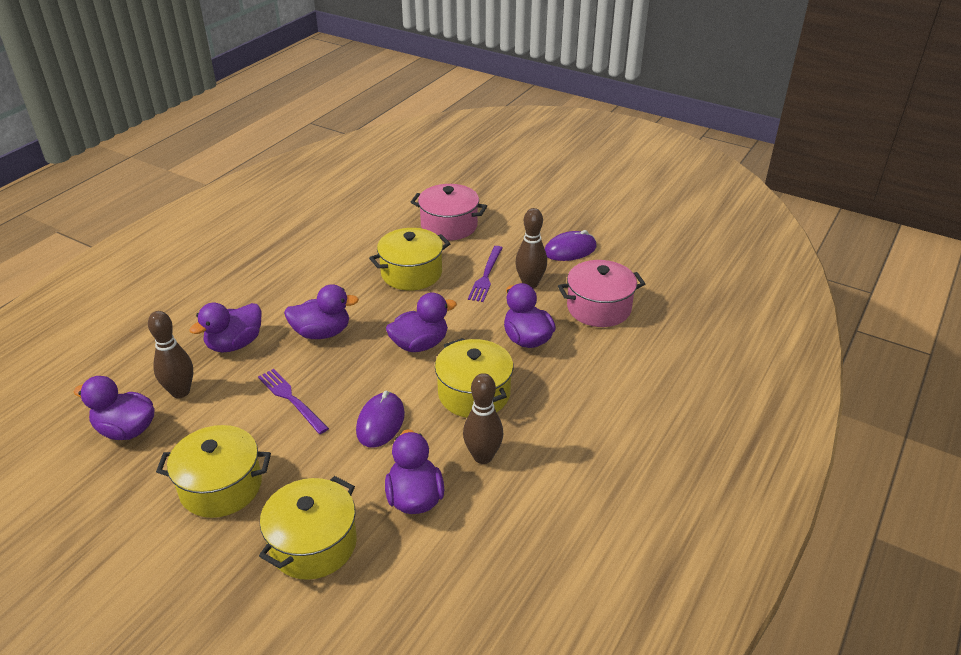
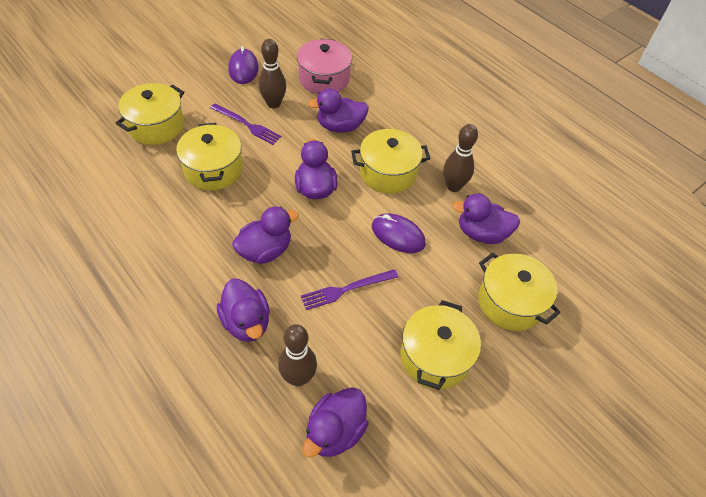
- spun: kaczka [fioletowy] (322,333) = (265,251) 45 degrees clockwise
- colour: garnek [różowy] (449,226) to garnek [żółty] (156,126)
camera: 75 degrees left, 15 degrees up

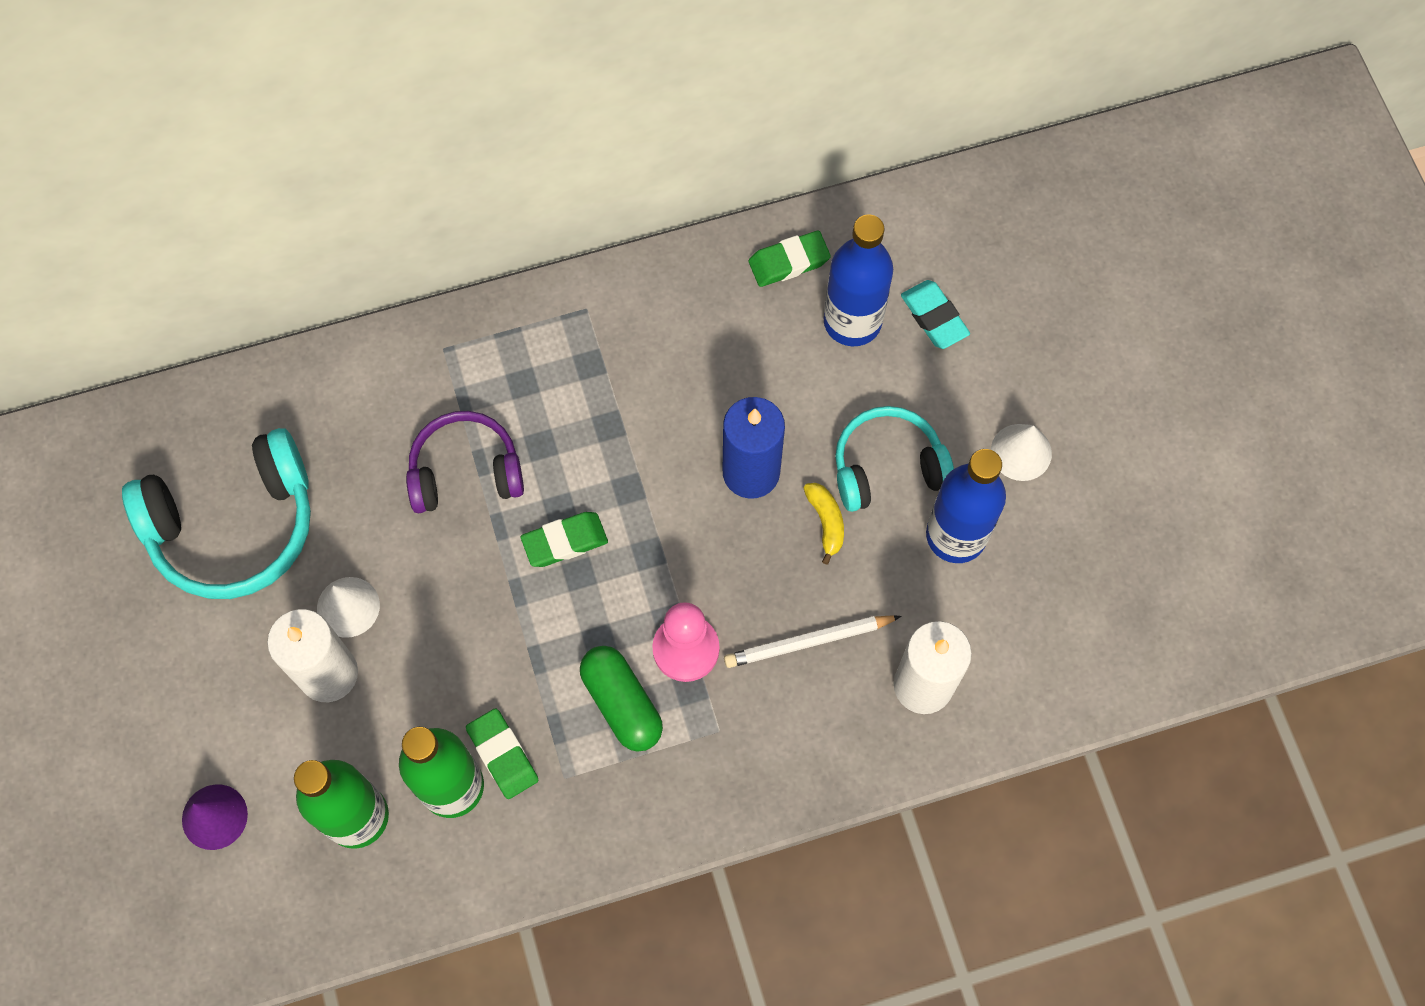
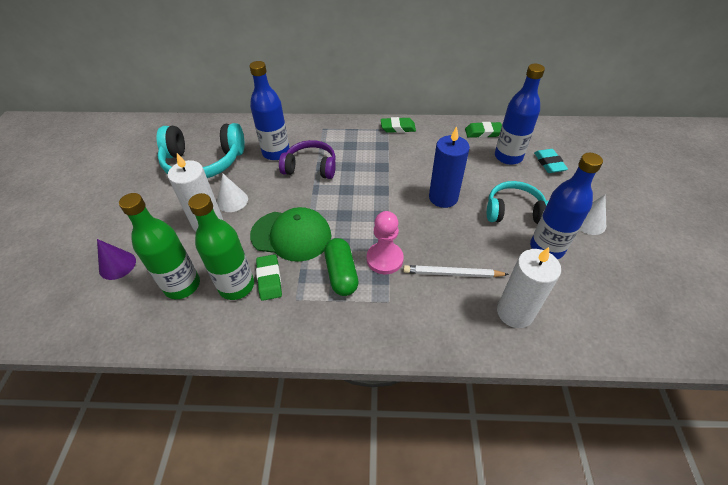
- relocated: gumka do mazania [zielony] (565,541) to (398,128)
- missing: banan [żółty] (826,522)
- appeared: butelka [niebieski] (276,153)
- appeared: czapka [zielony] (291,235)
camera: 20 degrees right, 20 degrees down

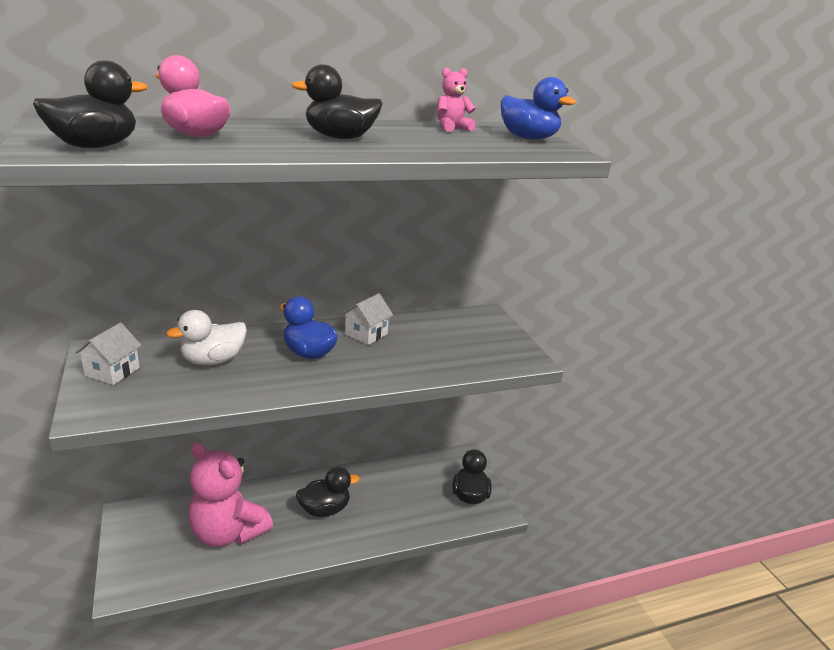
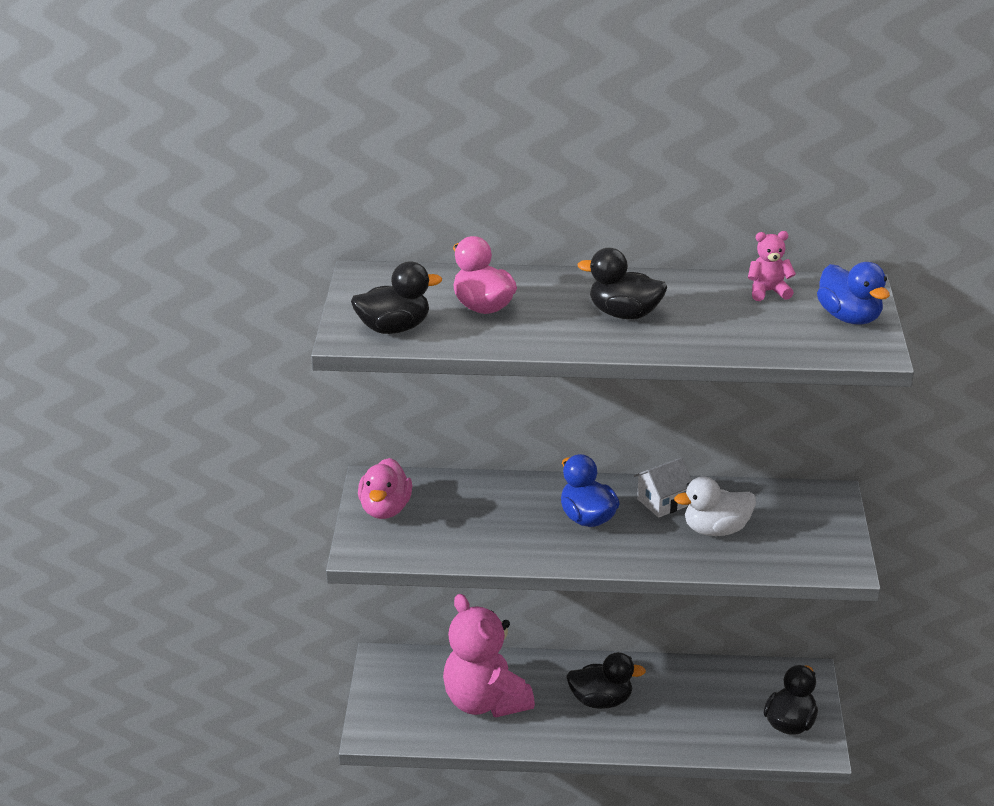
- exchanged: domek [biały] (112,371) to kaczka [różowy] (385,509)
- relocated: kaczka [biały] (213,360) to (716,530)
camera: 25 degrees right, 5 degrees up

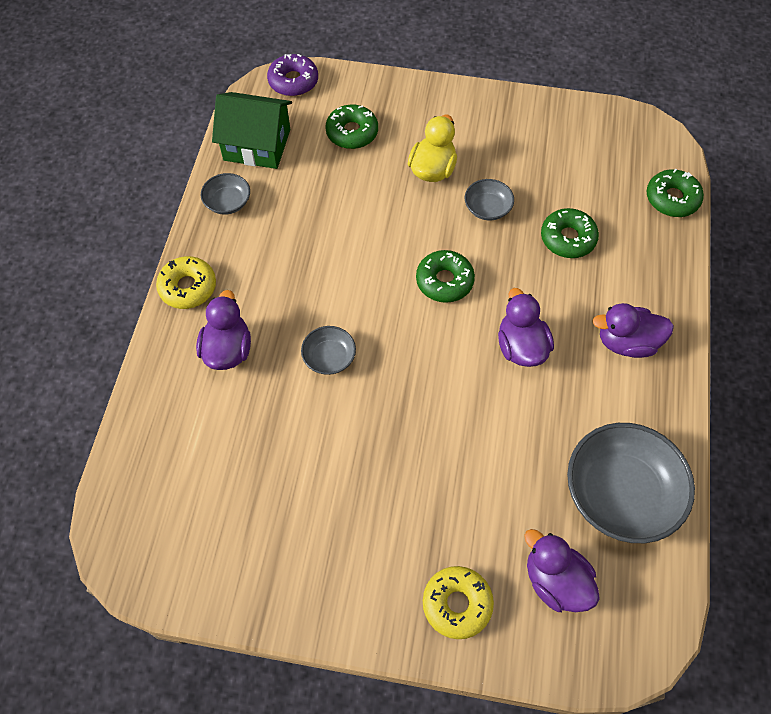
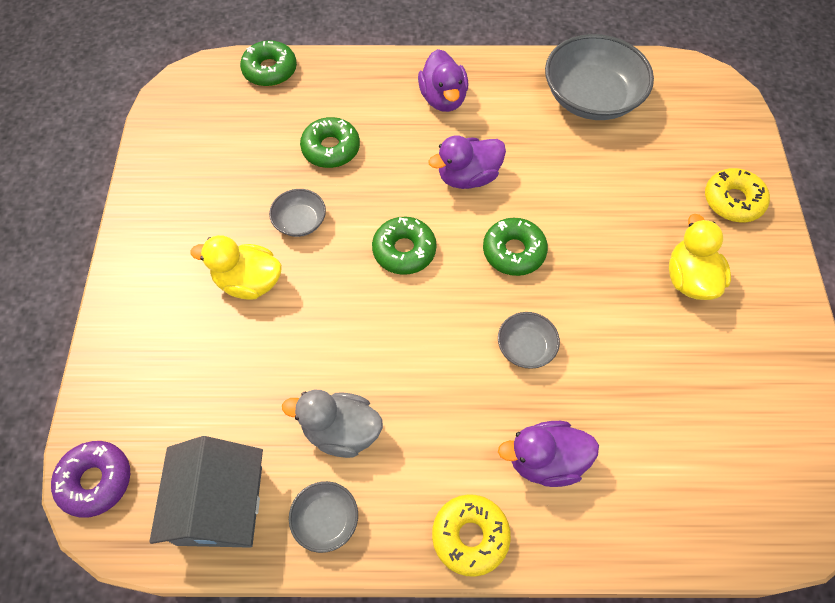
- colour: domek [zielony] (257,145) to domek [szary] (220,505)
- relocated: donut [zielony] (352,132) to (514,251)
- missing: kaczka [fioletowy] (555,581)
- appeared: kaczka [szary] (341,431)
- appeared: kaczka [żółty] (690,279)
camera: 100 degrees left, 0 degrees up

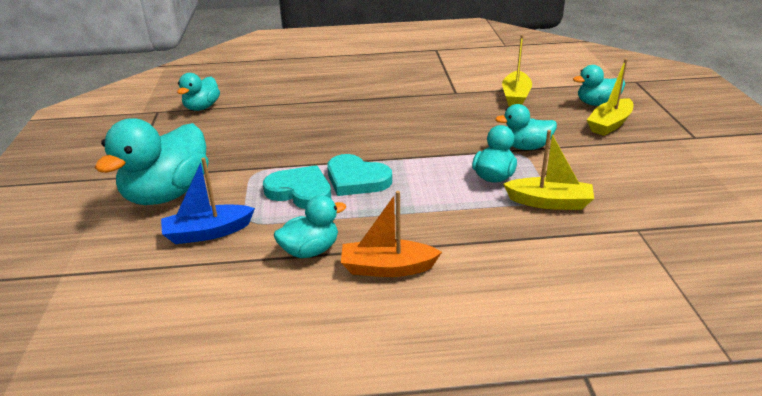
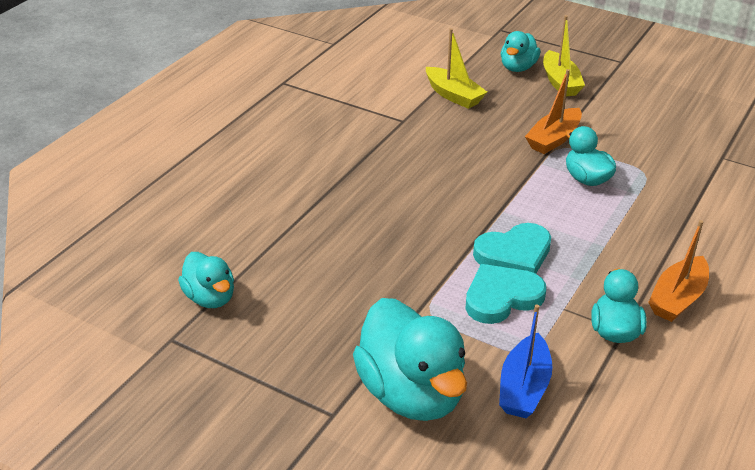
- exchanged: kaczka [turkusowy] (525,147) to łódka [pomarańczowy] (553,139)
- missing: łódka [żółty] (549,202)
camera: 55 degrees left, 5 degrees up

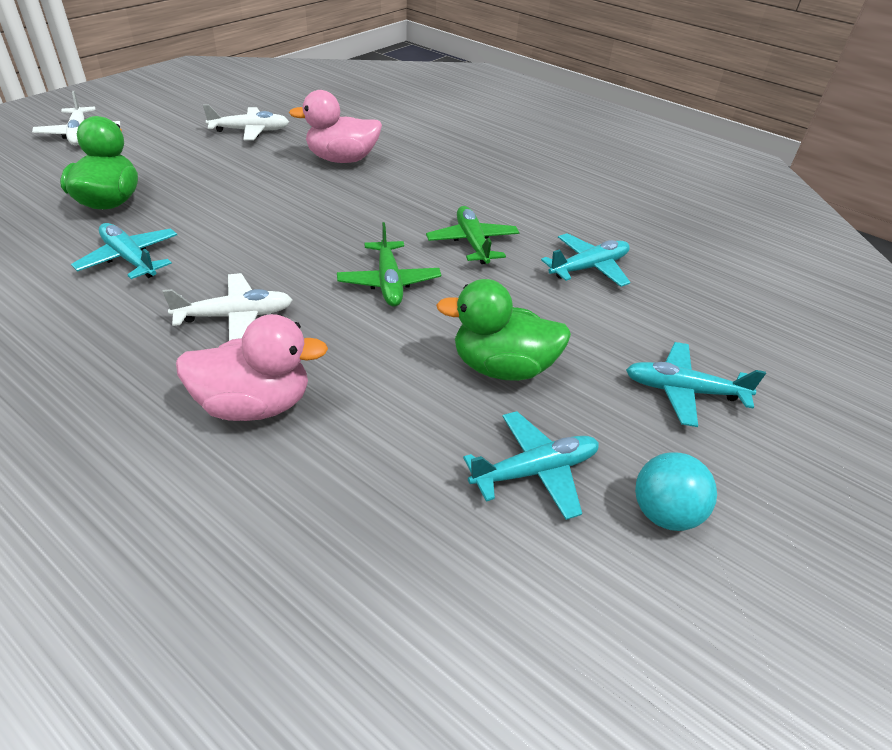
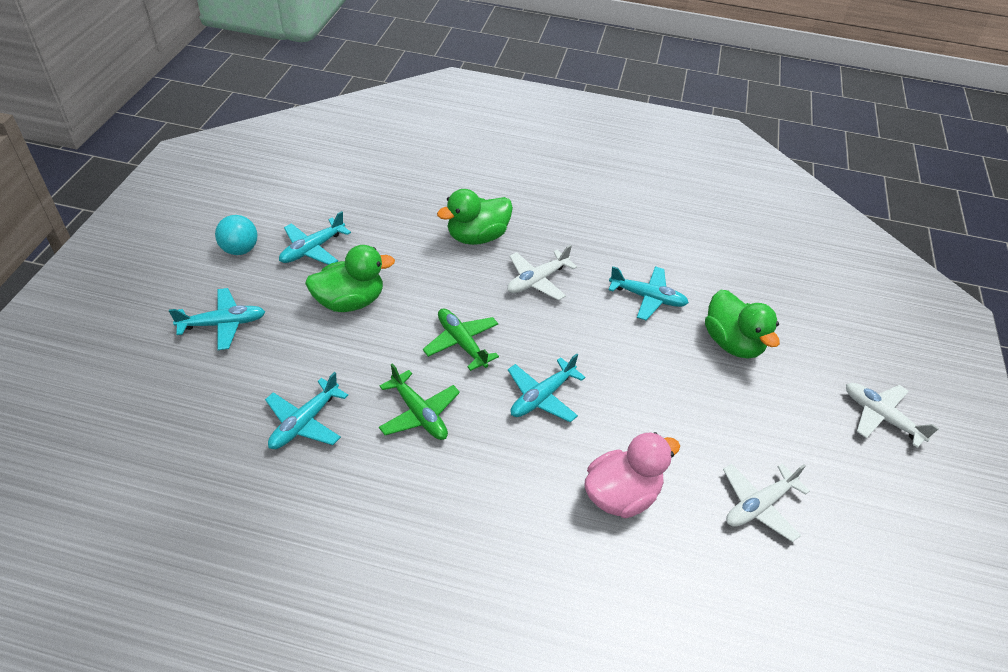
- colour: kaczka [różowy] (255,404) to kaczka [zielony] (477,237)
- appeared: samolot [turkusowy] (542,397)
camera: 155 degrees right, 5 degrees up

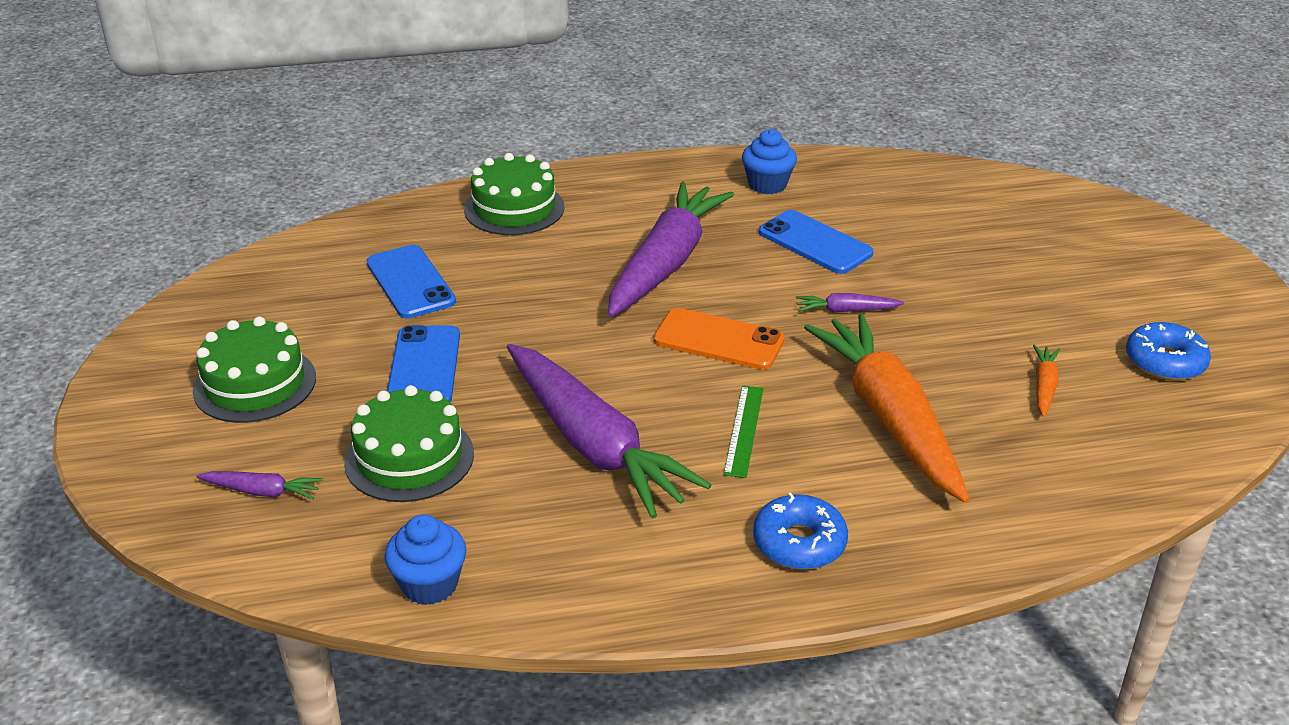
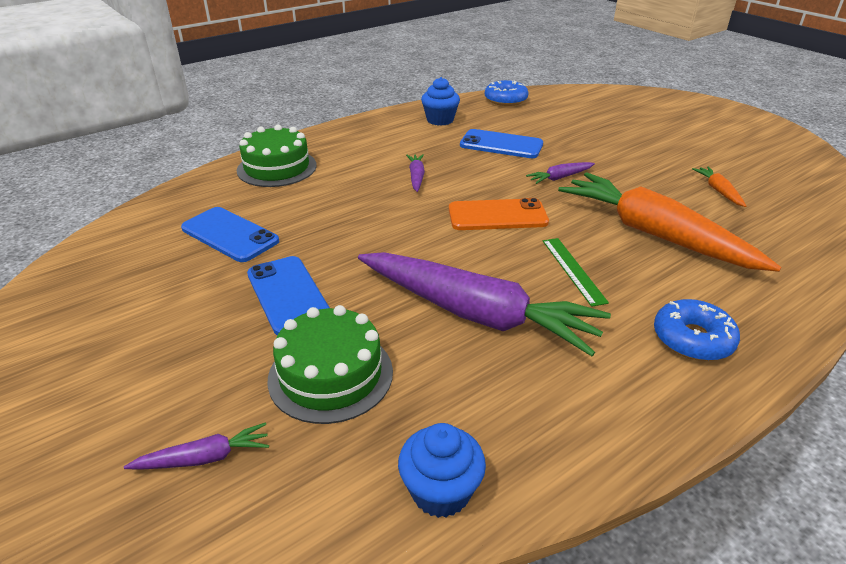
- missing: tort [zielony] (255,384)
- size: marchewka [fioletowy] (666,263) = (416,177) x0.41
- relocated: donut [niebieski] (1164,362) to (505,100)
camera: 25 degrees left, 0 degrees up

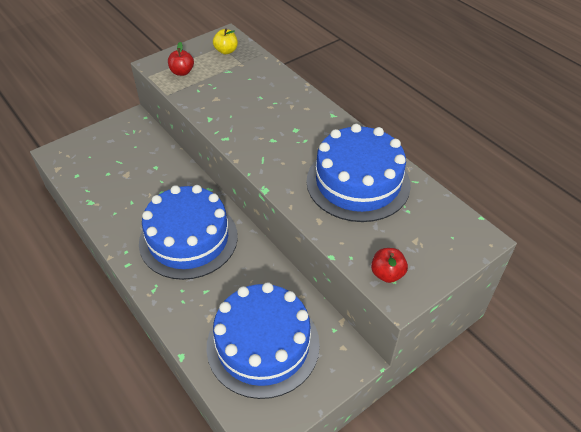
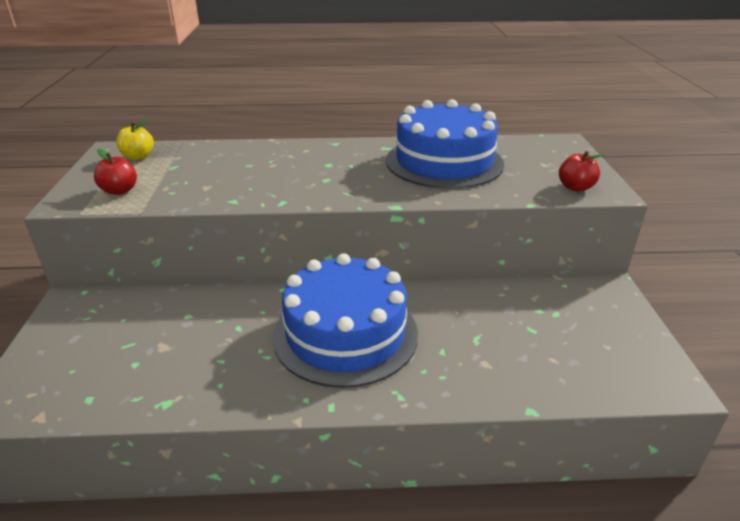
- missing: tort [niebieski] (263,344)
camera: 55 degrees left, 15 degrees down

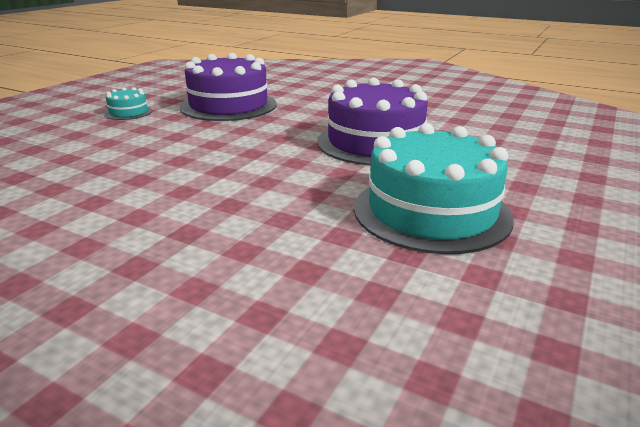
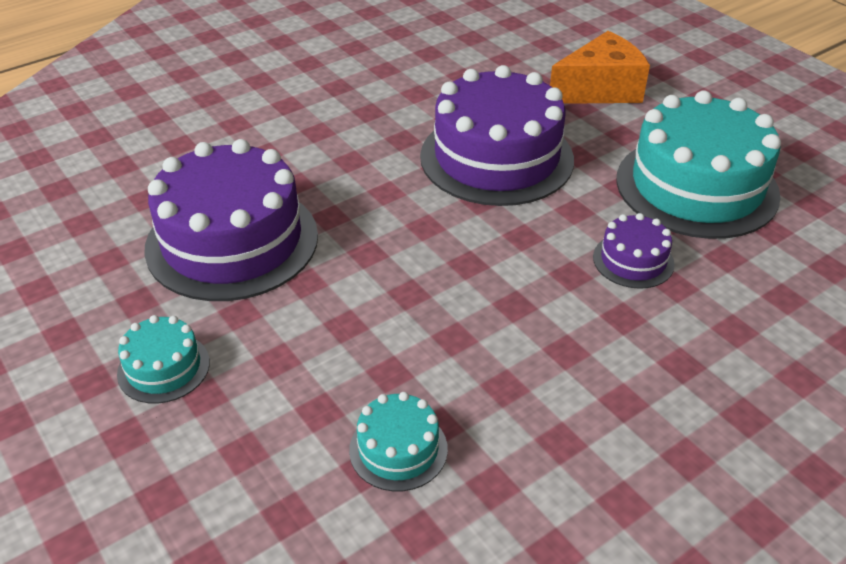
- appeared: tort [turkusowy] (398,449)
- appeared: ser [pomarańczowy] (600,90)
- appeared: tort [fioletowy] (633,260)
camera: 65 degrees left, 15 degrees up

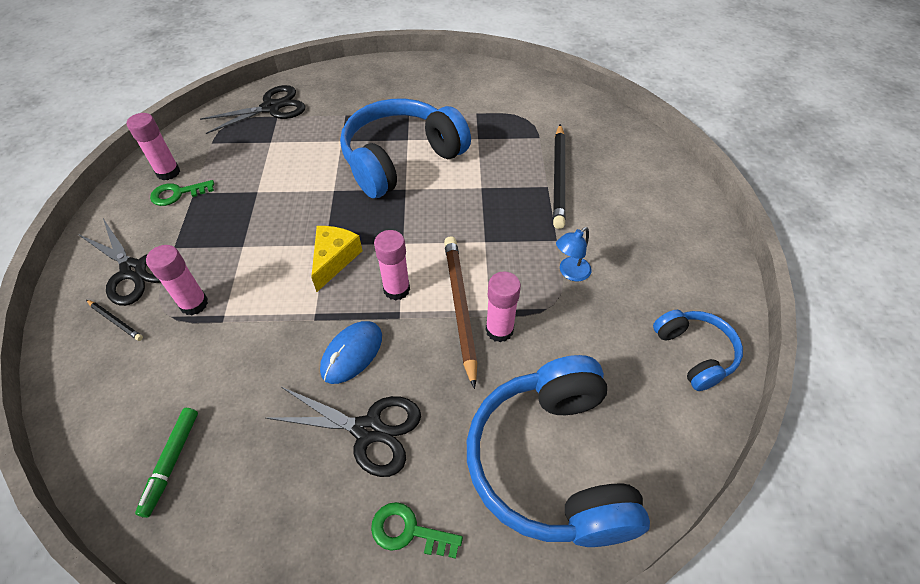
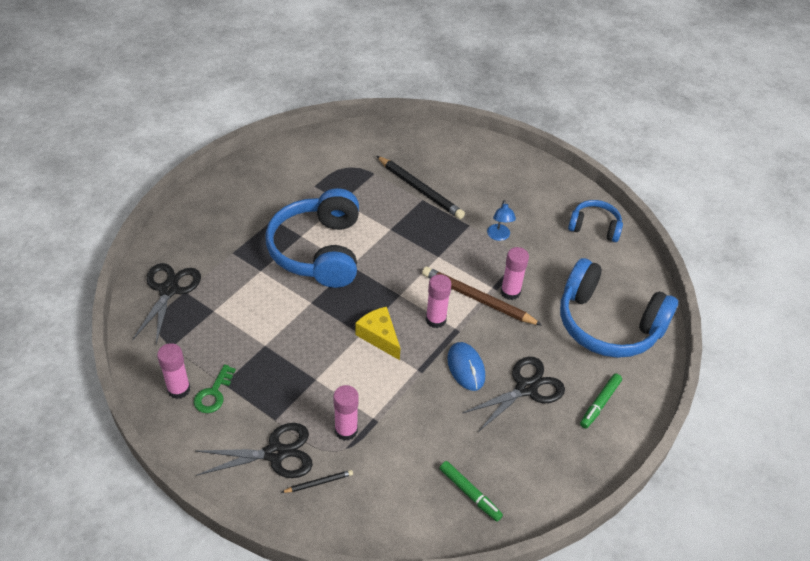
- exchanged: klucz [zielony] (408,531) to flamaster [zielony] (600,403)
camera: 55 degrees left, 5 degrees down

